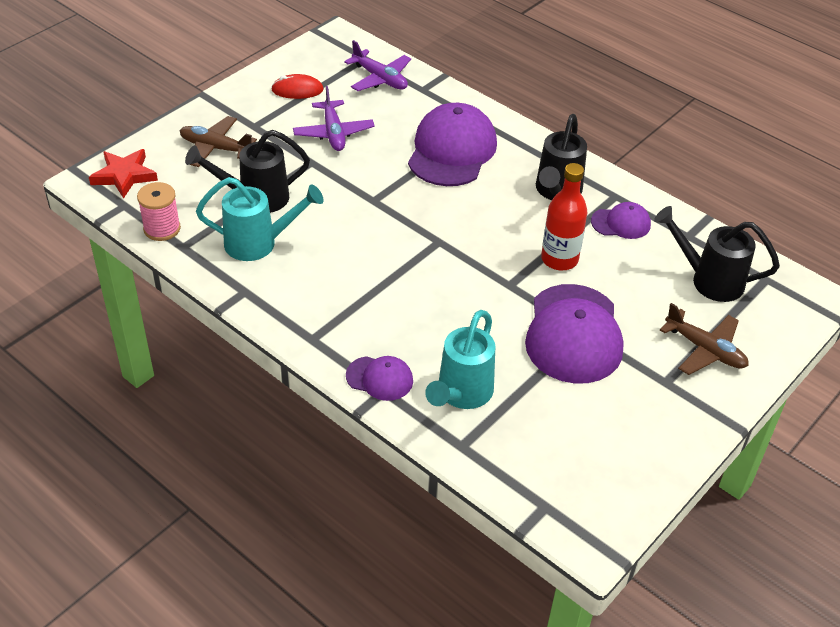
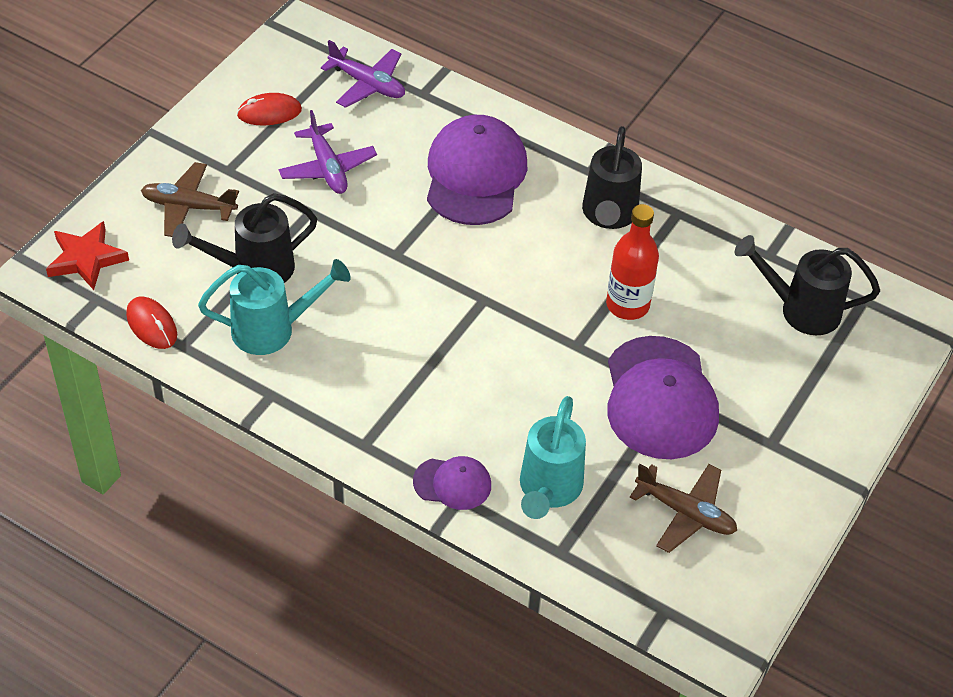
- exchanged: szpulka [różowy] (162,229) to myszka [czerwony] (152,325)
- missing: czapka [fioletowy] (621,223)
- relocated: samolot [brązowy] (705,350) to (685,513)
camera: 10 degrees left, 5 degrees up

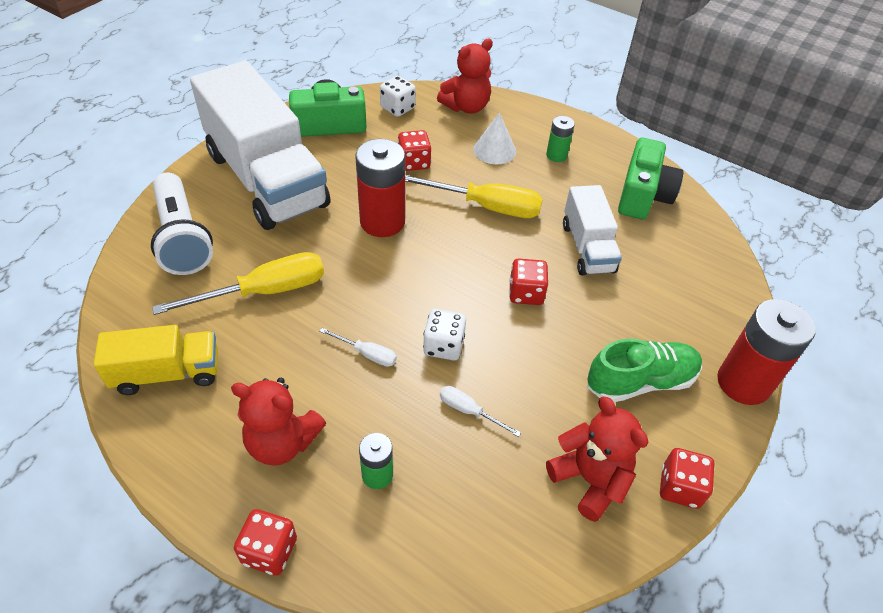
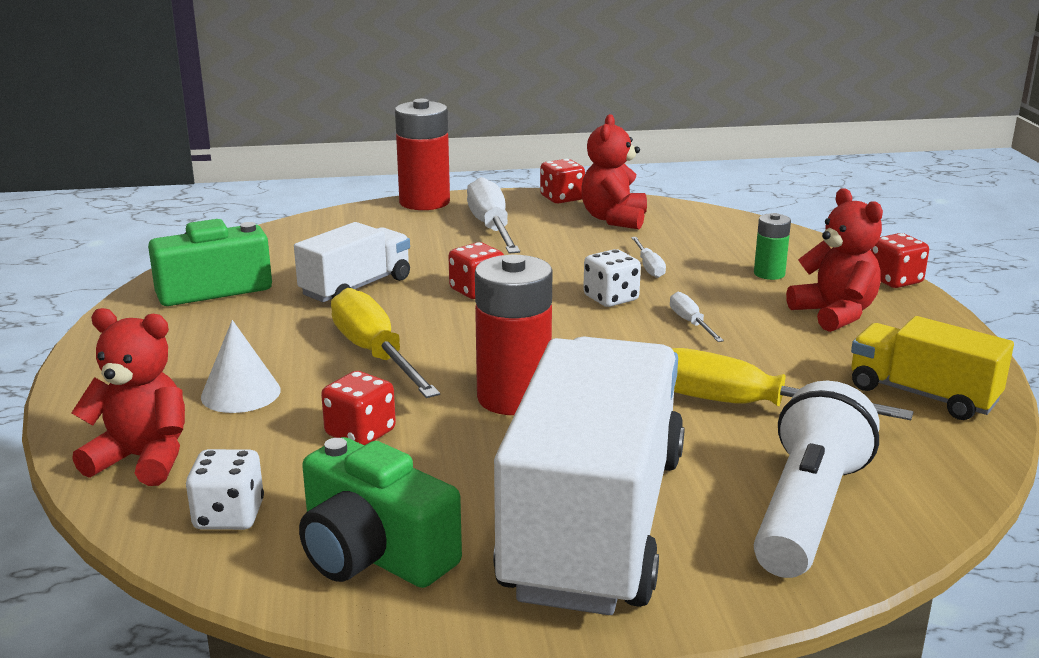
- missing: bateria [zielony] (556,155)
- exchanged: but [zielony] (640,381) to śrubokręt [biały] (491,228)
camera: 130 degrees left, 25 degrees down

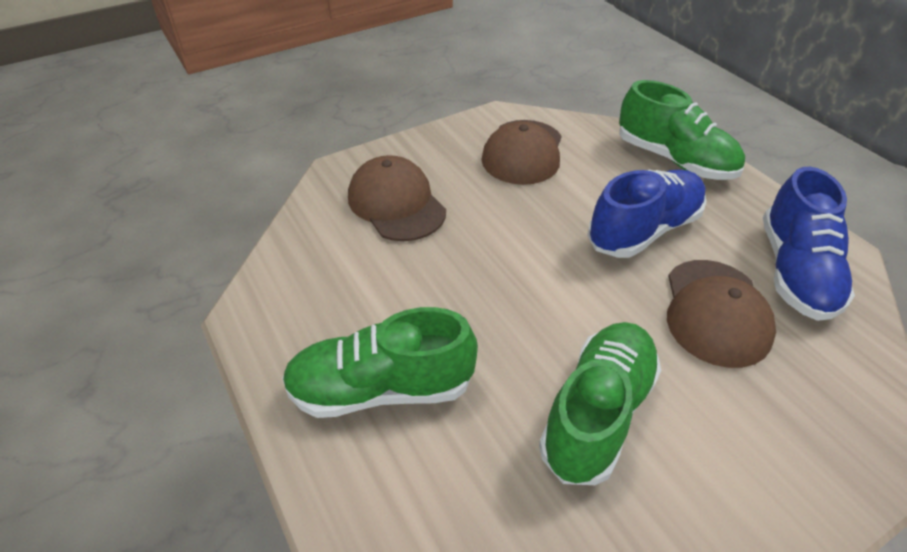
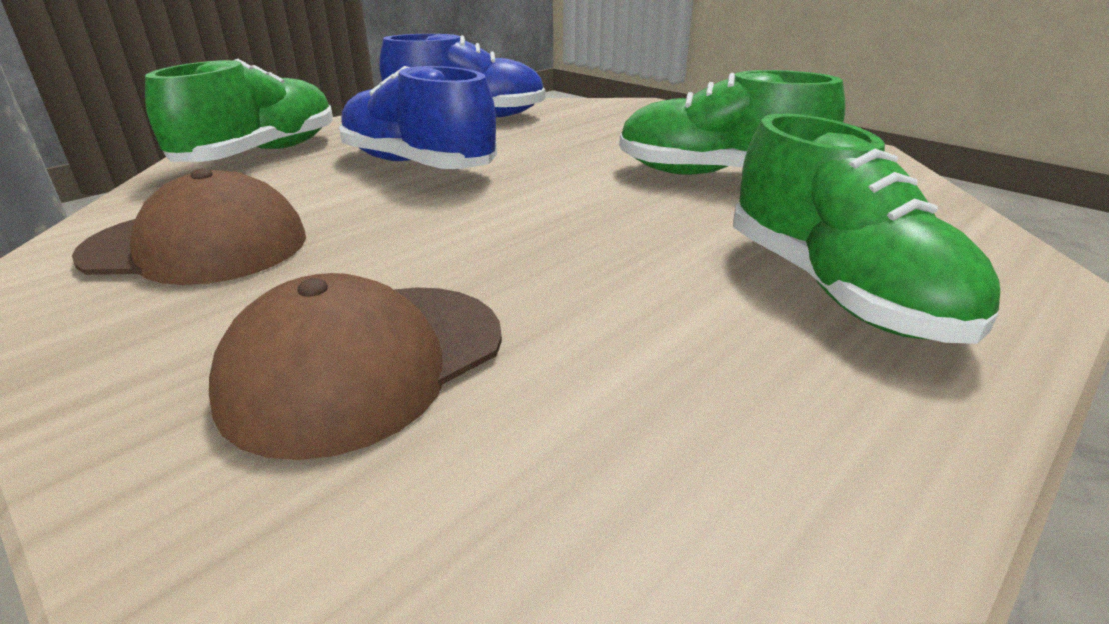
- missing: czapka [brązowy] (716,312)
camera: 105 degrees left, 15 degrees down

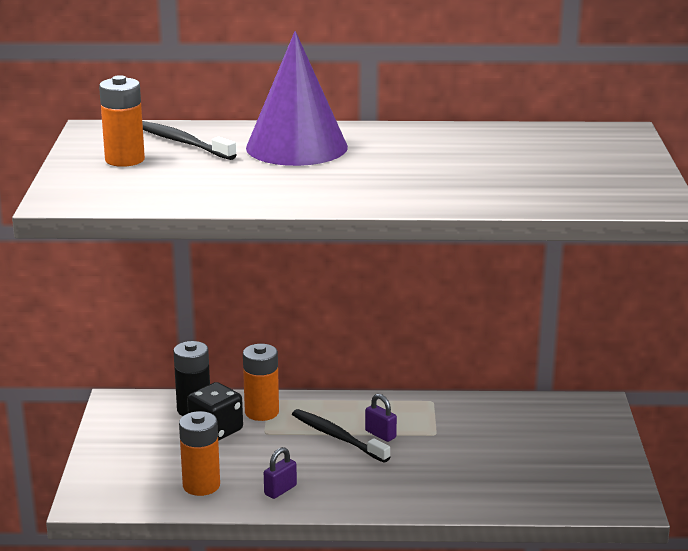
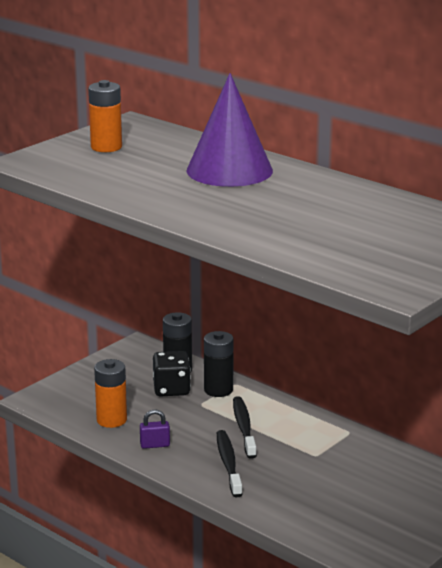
- relocated: szczoteczka do zębów [czarny] (182,142) to (228,463)
- colour: bateria [pomarańczowy] (262,412) to bateria [czarny] (218,390)
- missing: kłódka [fioletowy] (380,434)
camera: 40 degrees right, 0 degrees up

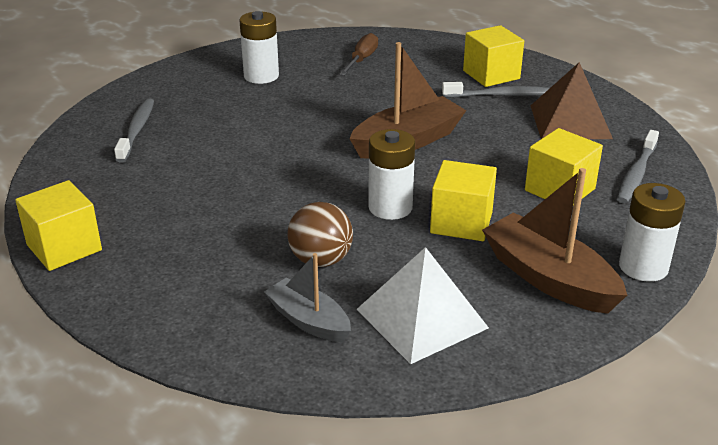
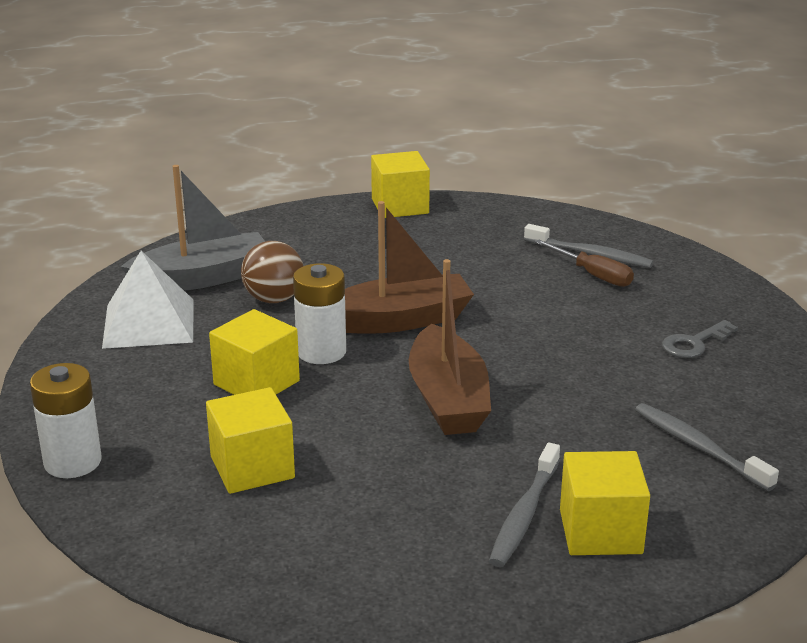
- exchanged: bateria [biały] (261,76) to klucz [szary] (694,343)
- size: łódka [szary] (308,321) = (202,278) x1.62
- relocated: śrubokręt [brązowy] (361,60) to (593,275)
- relocated: łódka [brązowy] (549,278) to (399,320)
- missing: piramida [brązowy] (570,121)
- relocated: szczoteczka do zębów [szary] (636,174) to (698,447)
camera: 115 degrees right, 5 degrees down

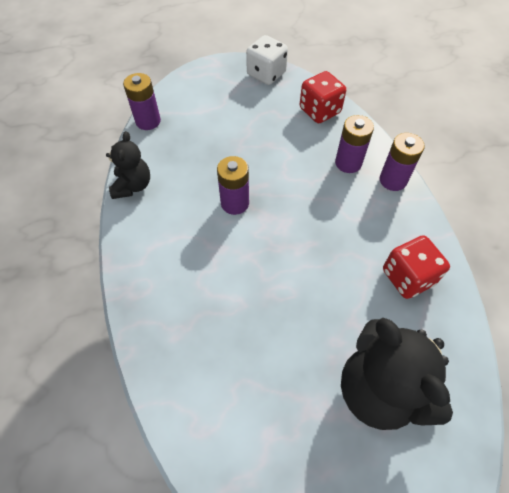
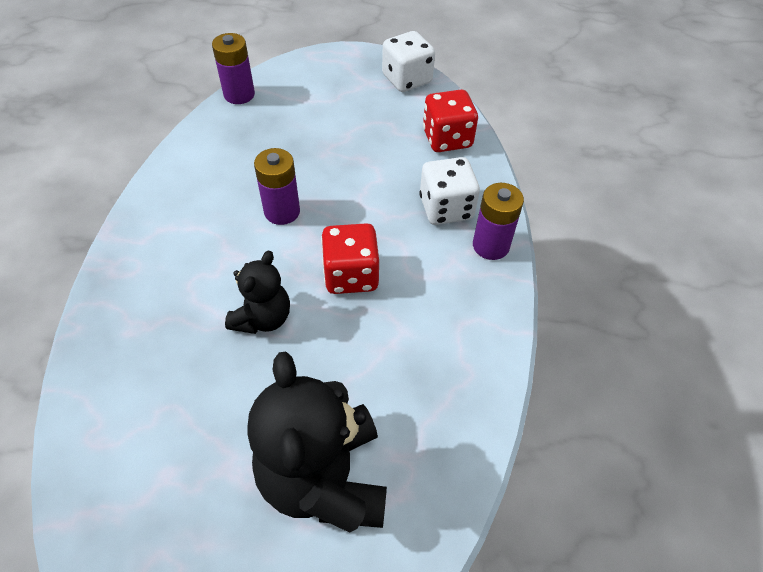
- relocated: miś [czarny] (133,186) to (263,318)
- exchanged: bateria [fioletowy] (348,163) to kostka do gry [biały] (446,208)
- relocated: kostka do gry [czerwony] (407,277) to (351,275)
camera: 20 degrees right, 5 degrees down

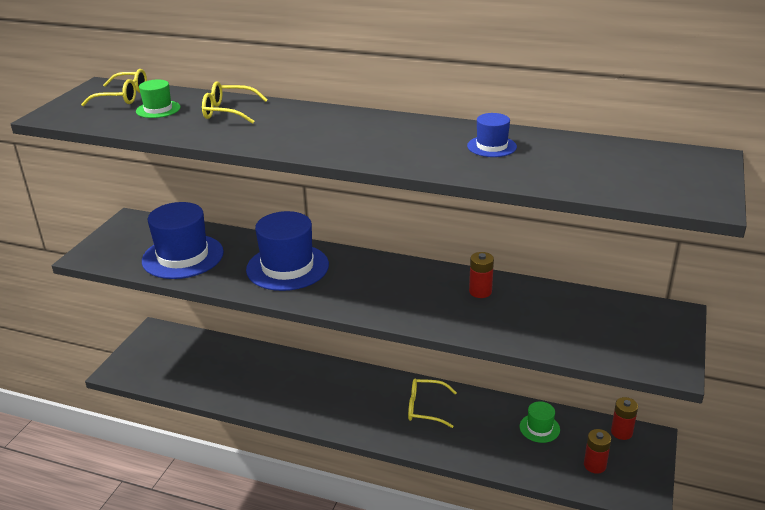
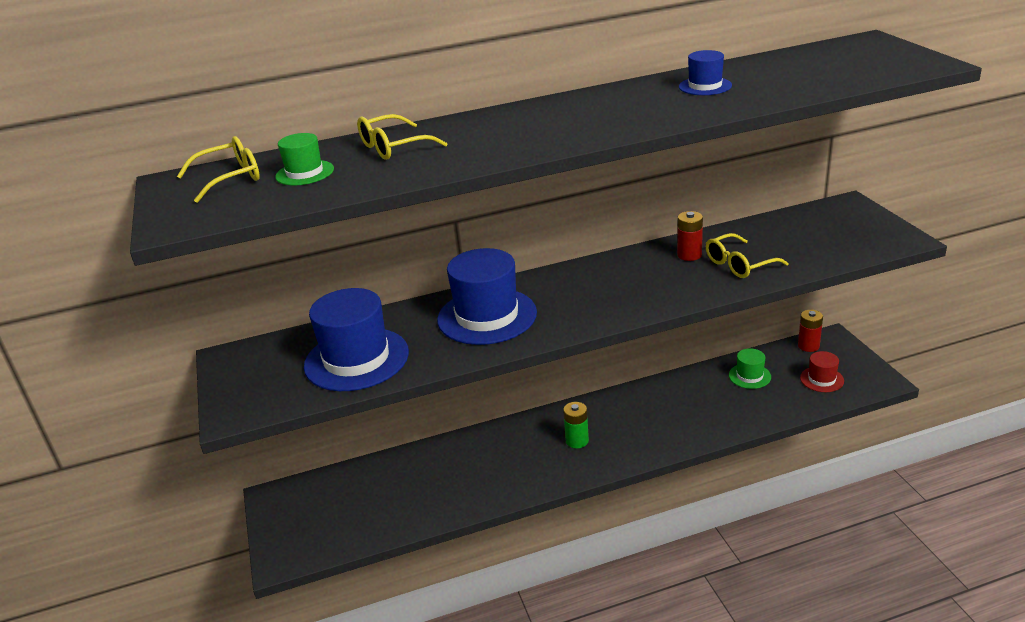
- relocated: okulary [żółty] (425,408) to (739,264)
- exchanged: bateria [czerwony] (594,465) to kapelusz [czerwony] (821,379)
- appeared: bateria [zielony] (577,441)
camera: 35 degrees left, 0 degrees up

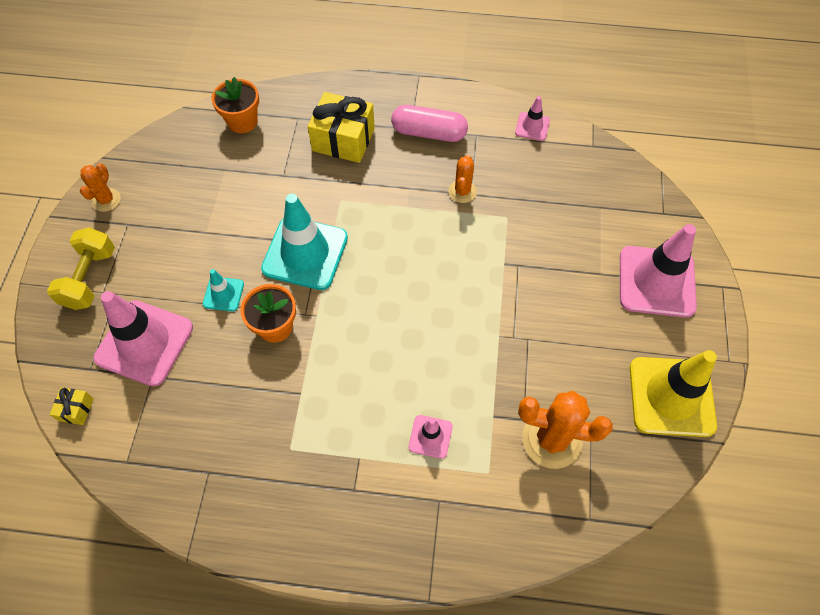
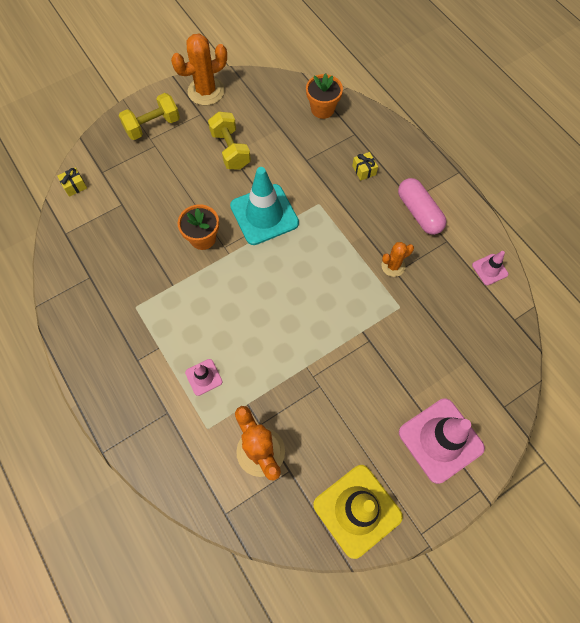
- size: kaktus [pomarańczowy] (106,200) = (206,91) x1.77
- missing: pachołek [różowy] (144,343)
- missing: pachołek [turkusowy] (223,294)
- size: prezent [żółty] (343,140) = (364,170) x0.46
- appeared: hantel [żółty] (230,150)
camera: 50 degrees right, 5 degrees up

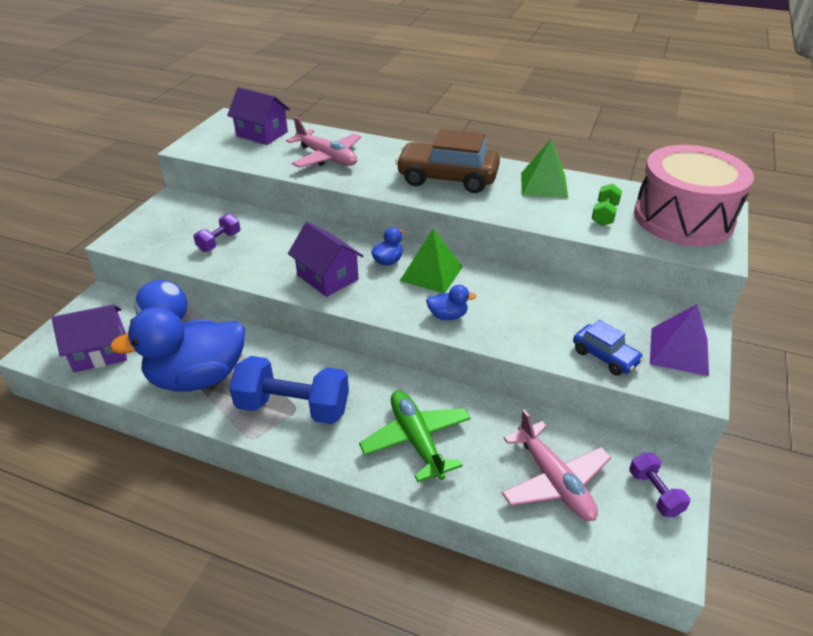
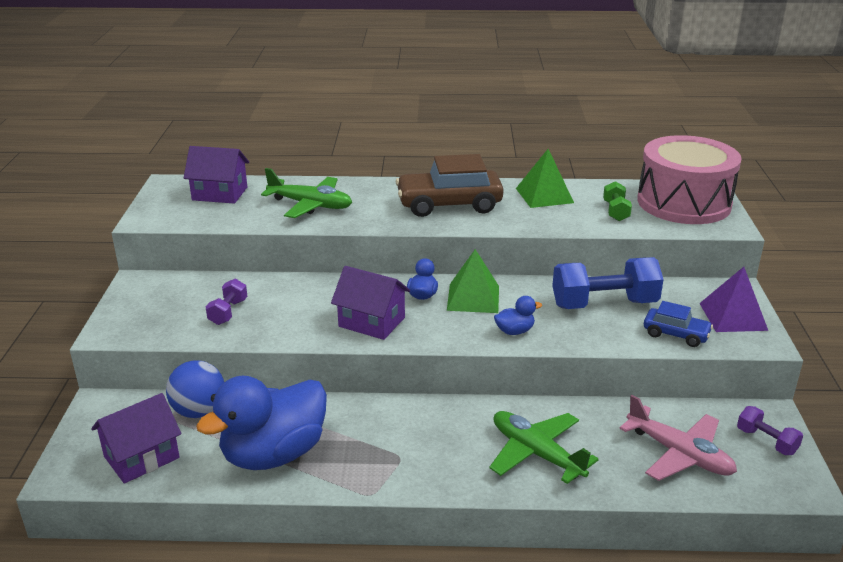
- relocated: hantel [niebieski] (293,407) to (604,304)
- colour: samolot [różowy] (327,157) to samolot [zielony] (310,205)
camera: 20 degrees left, 10 degrees down

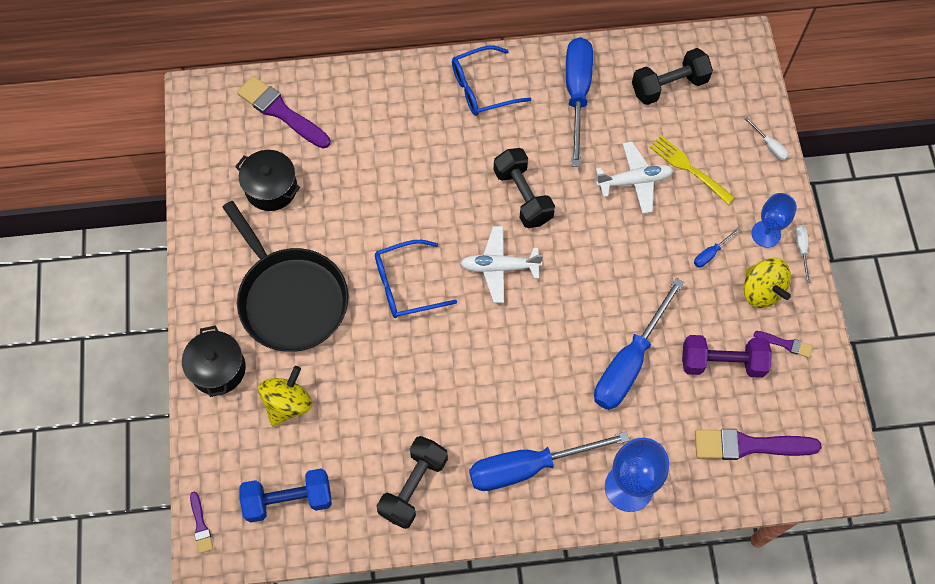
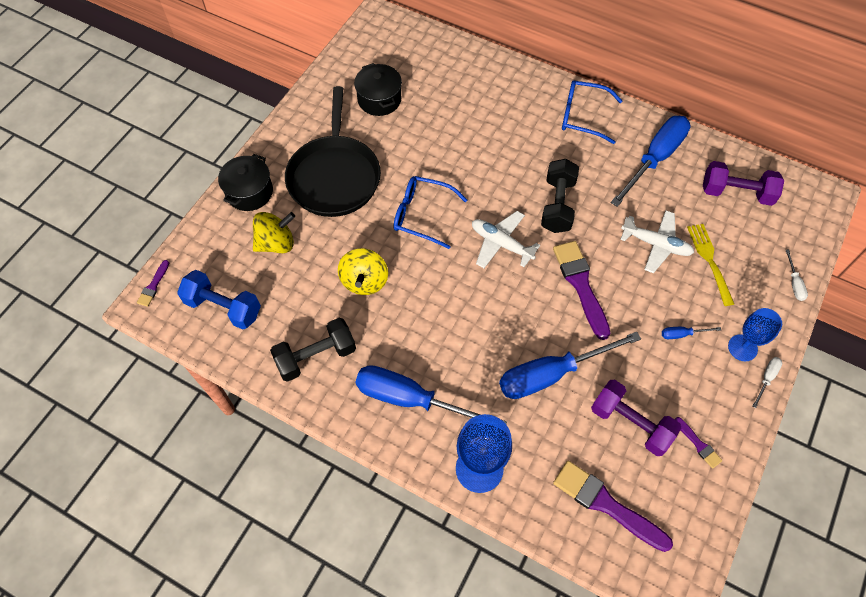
- relocated: pędzel [fioletowy] (281,112) to (580,285)
- colour: hantel [czarny] (669,86) to hantel [fioletowy] (736,193)
- relocated: bączek [żółty] (761,291) to (364,281)
camera: 35 degrees right, 5 degrees down

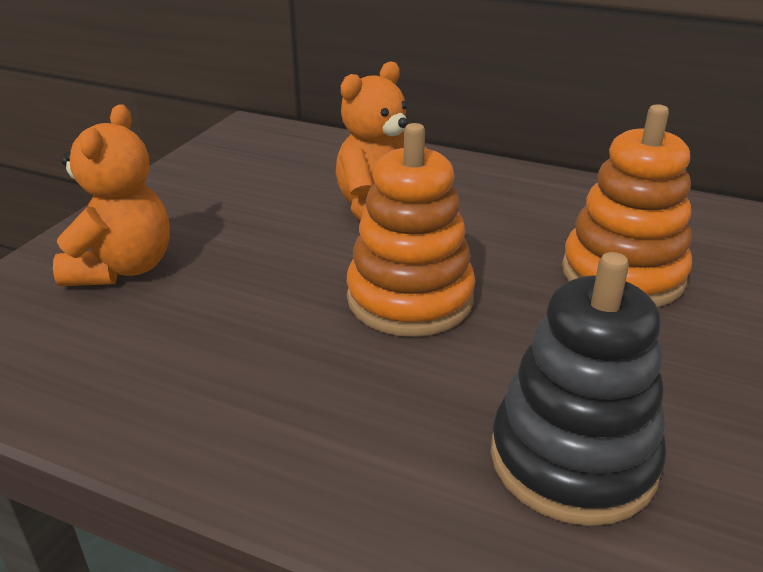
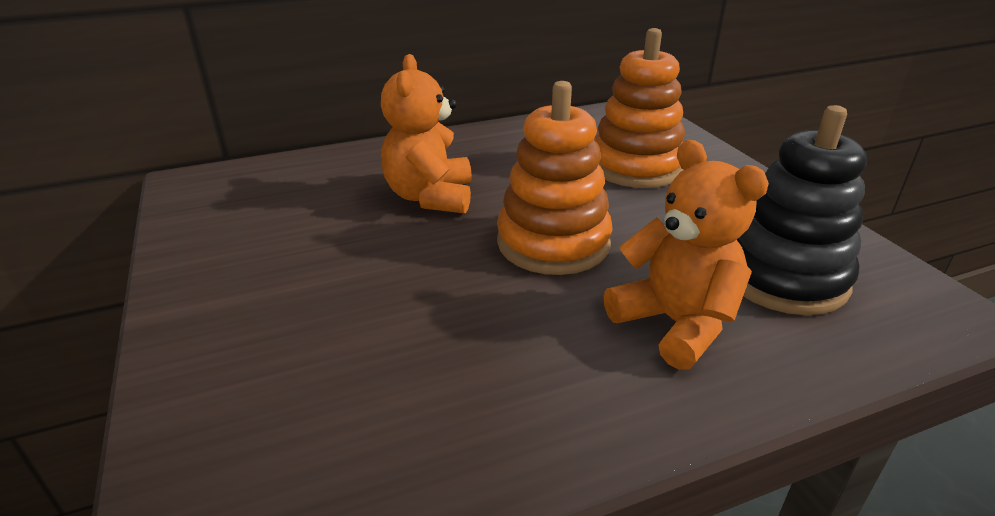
- relocated: miś [pomarańczowy] (123,268) to (675,324)
camera: 45 degrees left, 0 degrees up

